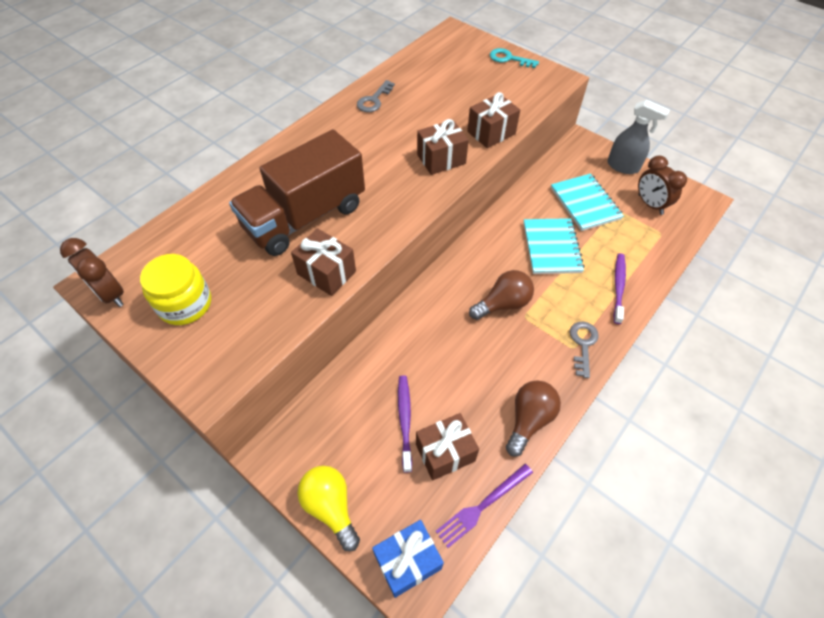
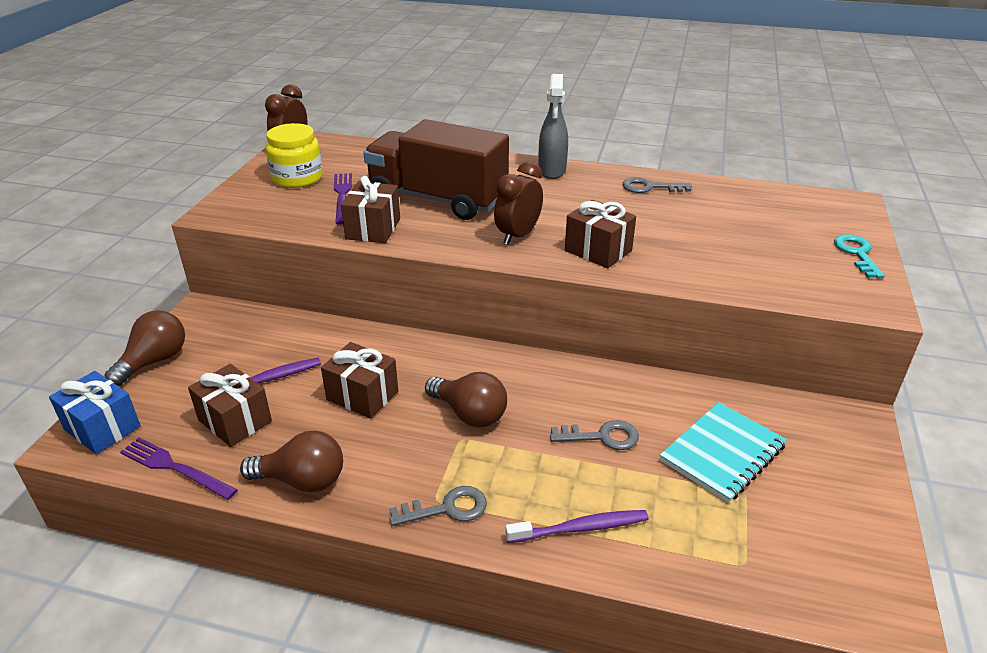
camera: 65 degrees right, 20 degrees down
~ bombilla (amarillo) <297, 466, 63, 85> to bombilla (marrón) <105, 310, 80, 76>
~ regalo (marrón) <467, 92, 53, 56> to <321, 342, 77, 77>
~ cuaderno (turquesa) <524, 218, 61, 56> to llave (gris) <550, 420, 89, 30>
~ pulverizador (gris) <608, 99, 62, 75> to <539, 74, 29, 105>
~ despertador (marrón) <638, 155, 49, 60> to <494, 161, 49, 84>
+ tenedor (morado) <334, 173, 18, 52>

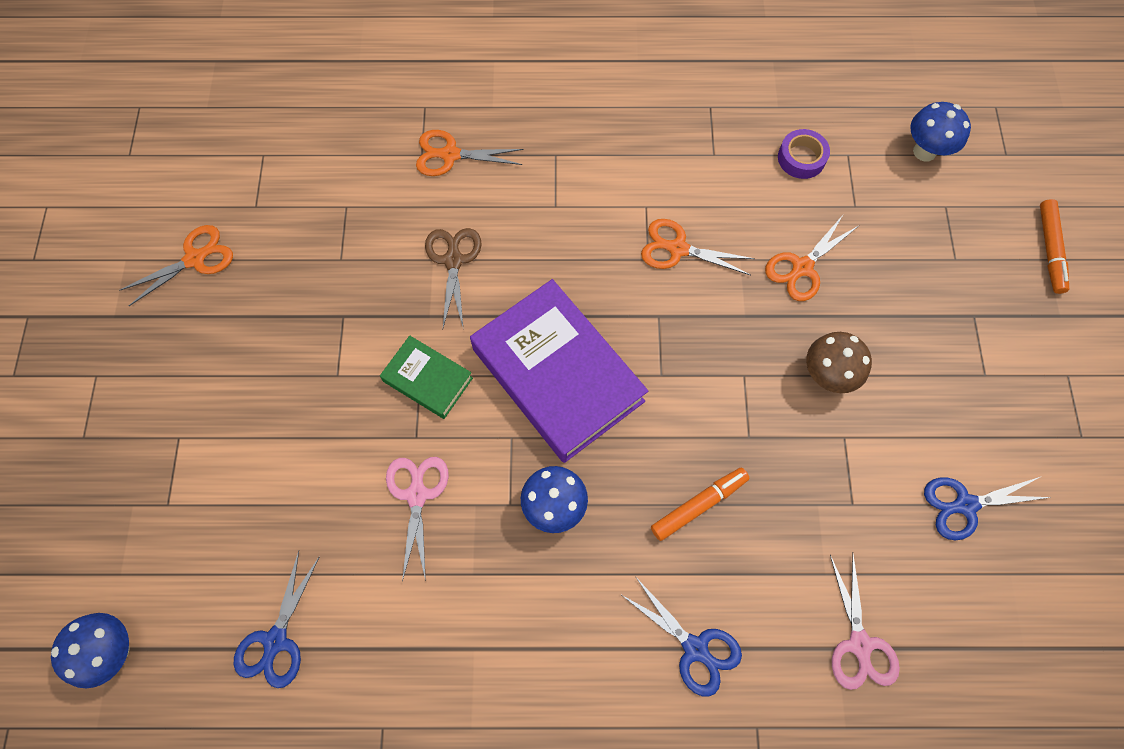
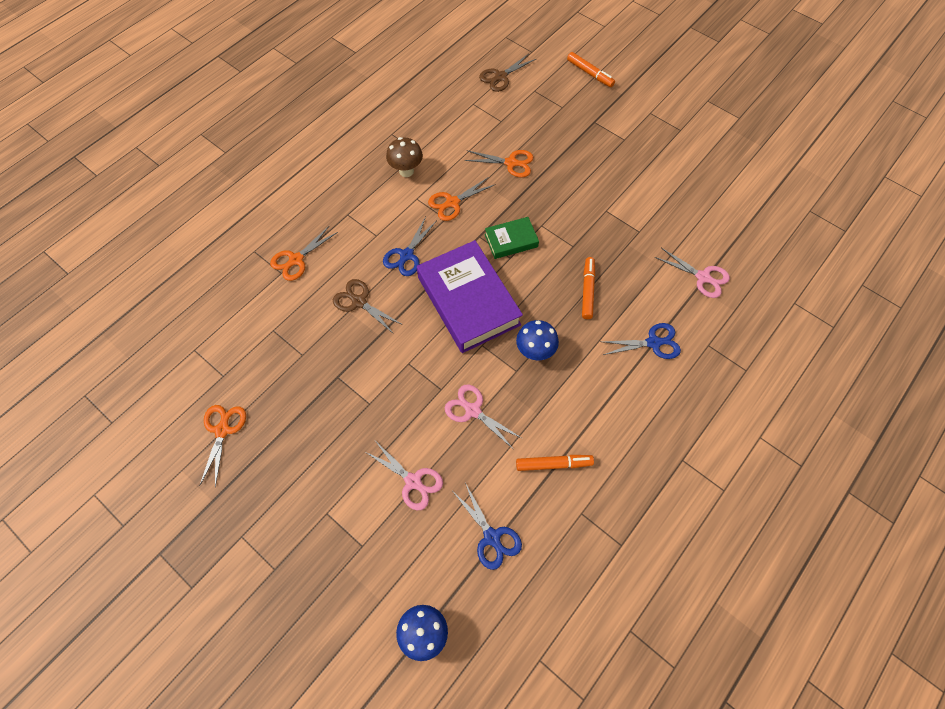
camera: 50 degrees left, 5 degrees down
~ libro (verde) <380, 336, 93, 83> to <485, 217, 54, 42>
~ libro (morado) <470, 279, 178, 184> = <417, 240, 106, 113> 60 degrees clockwise
~ tijeras (naranja) <765, 215, 93, 86> = <465, 150, 69, 28> 75 degrees counterclockwise
- cinta adhesiva (morado) <778, 129, 52, 50>
~ seta (marrón) <806, 332, 66, 61> to <386, 137, 37, 40>
~ seta (azul) <910, 102, 61, 60> to tijeras (marrón) <479, 54, 57, 38>
~ tijeras (azul) <924, 477, 127, 63> to <383, 217, 54, 59>
+ tijeras (rosa) <364, 442, 79, 68>
+ rotulador (naranja) <516, 455, 78, 16>

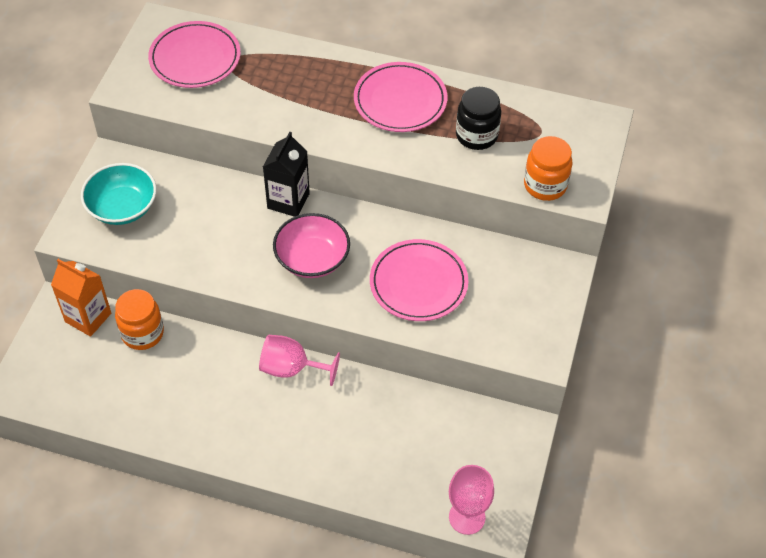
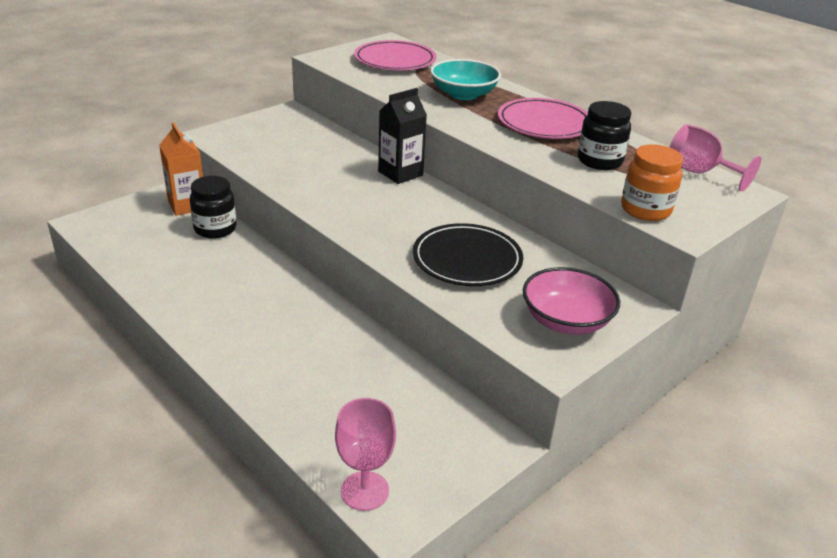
camera: 30 degrees right, 20 degrees down
~ cuenco (turquesa) <81, 163, 75, 62> to <430, 59, 71, 41>
~ tarro (naranja) <115, 289, 49, 61> to tarro (negro) <190, 176, 46, 63>
~ copa (rosa) <259, 335, 81, 51> to <670, 124, 91, 67>
~ cuenco (rosa) <273, 213, 77, 65> to <523, 267, 97, 68>
~ plato (rosa) <370, 239, 98, 82> to plato (negro) <413, 223, 110, 63>

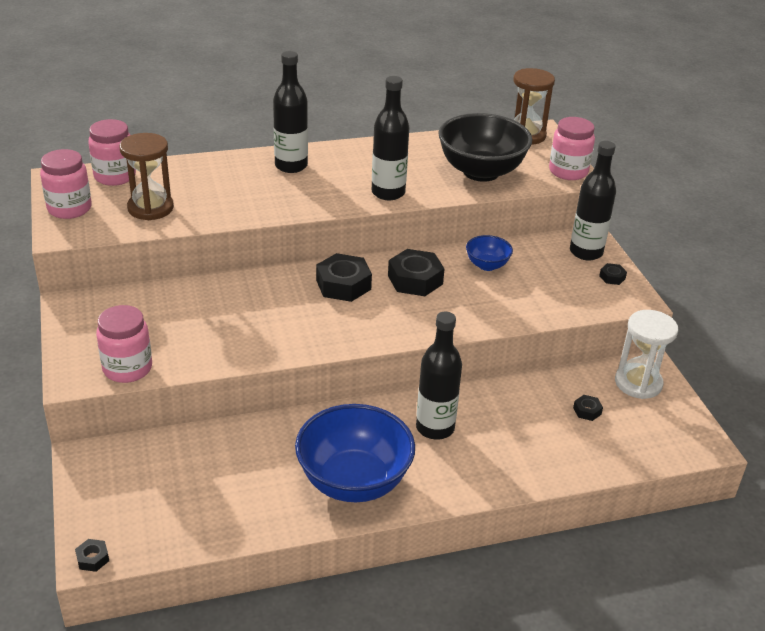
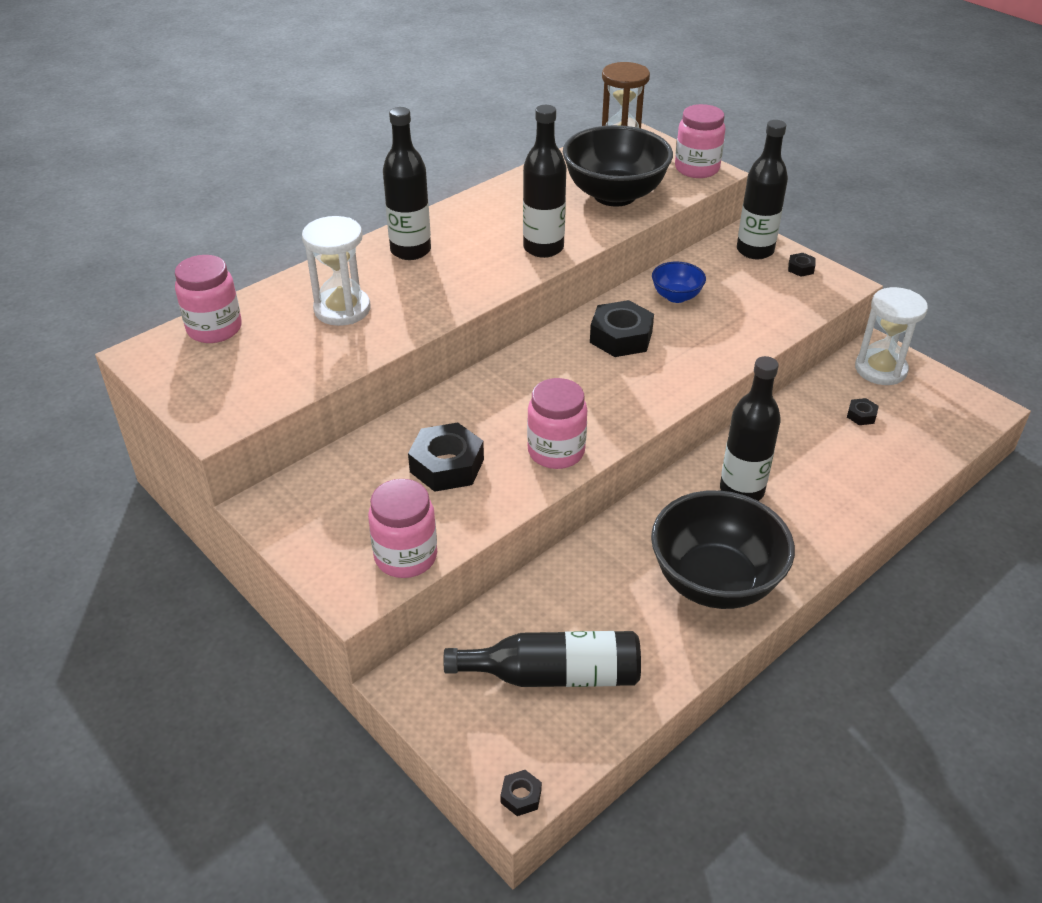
camera: 25 degrees left, 5 degrees up
~ tarro (rosa) <40, 149, 52, 70> to <527, 378, 60, 91>
- reloj de arena (marrón) <119, 133, 55, 87>
~ cuenco (azul) <295, 404, 120, 98> to cuenco (negro) <651, 490, 144, 119>
~ tuerca (negro) <316, 253, 56, 49> to <408, 423, 76, 69>
+ reloj de arena (blanco) <302, 216, 68, 110>
+ botella (negro) <444, 631, 197, 56>

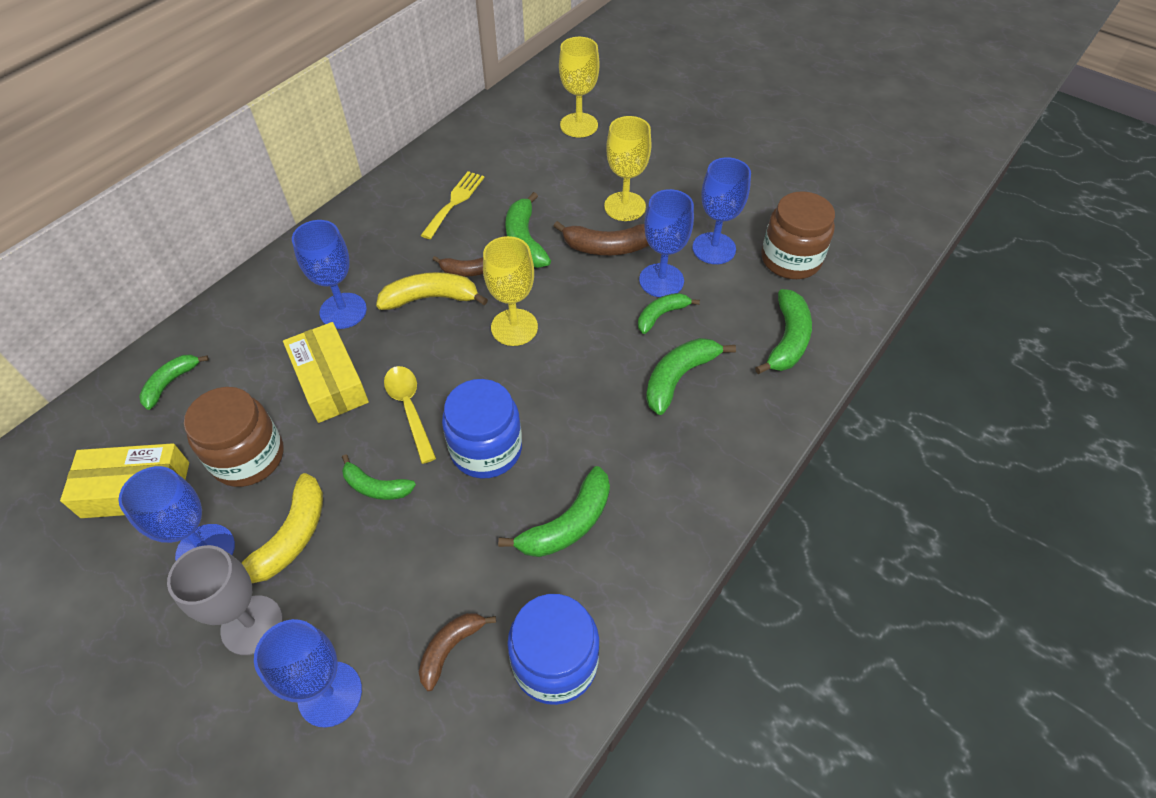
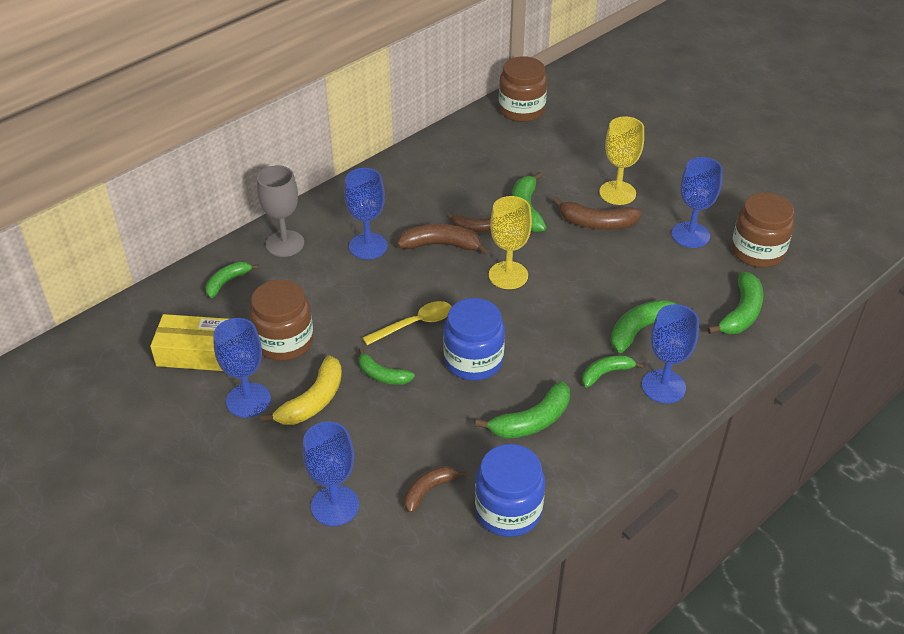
camera: 10 degrees right, 10 degrees down
~ copa (gris) <167, 545, 116, 110> to <257, 165, 47, 92>
- caja (amarillo) <283, 322, 86, 101>
~ plátano (amarillo) <376, 272, 112, 38> to plátano (marrón) <397, 224, 92, 31>
~ cuchara (amarillo) <384, 366, 52, 98> = <363, 301, 89, 44> 75 degrees clockwise
- tenedor (amarillo) <421, 171, 63, 68>
- copa (amarillo) <559, 37, 40, 100>
~ plátano (verde) <638, 293, 62, 41> to <582, 355, 62, 33>
~ copa (azul) <639, 189, 55, 108> to <642, 304, 57, 100>
+ tarro (marrón) <499, 56, 48, 66>

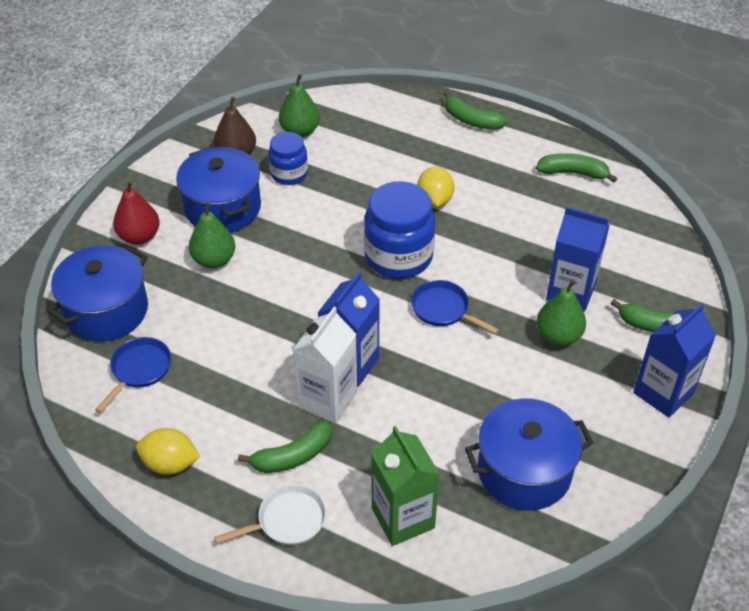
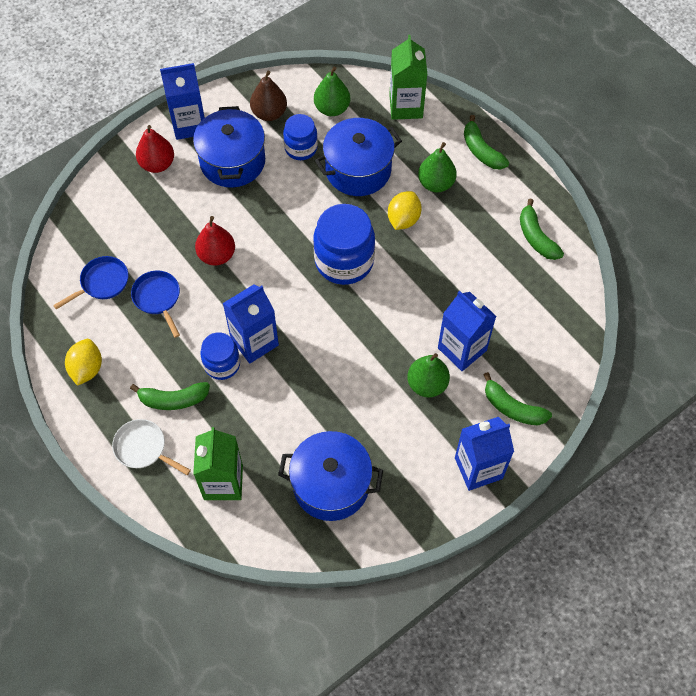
camera: 25 degrees right, 15 degrees up
~ olla (azul) <48, 245, 100, 96> to <315, 118, 87, 78>
~ limón (amarillo) <136, 428, 64, 47> = <65, 339, 37, 47> 60 degrees clockwise
~ pera (verde) <189, 201, 46, 68> to <418, 142, 39, 50>
~ sartén (blanco) <214, 484, 112, 61> = <112, 419, 79, 56> 150 degrees counterclockwise
~ cartón de leche (blanco) <293, 307, 64, 116> to tarro (azul) <200, 332, 40, 48>
~ sartén (azul) <411, 280, 88, 54> to <131, 270, 49, 68>
~ plátano (verde) <536, 153, 81, 30> = <520, 199, 44, 61> 150 degrees counterclockwise
+ cartón de leche (azul) <160, 63, 45, 77>
+ pera (rojo) <195, 216, 40, 50>
+ cartón de leche (verde) <389, 35, 38, 85>

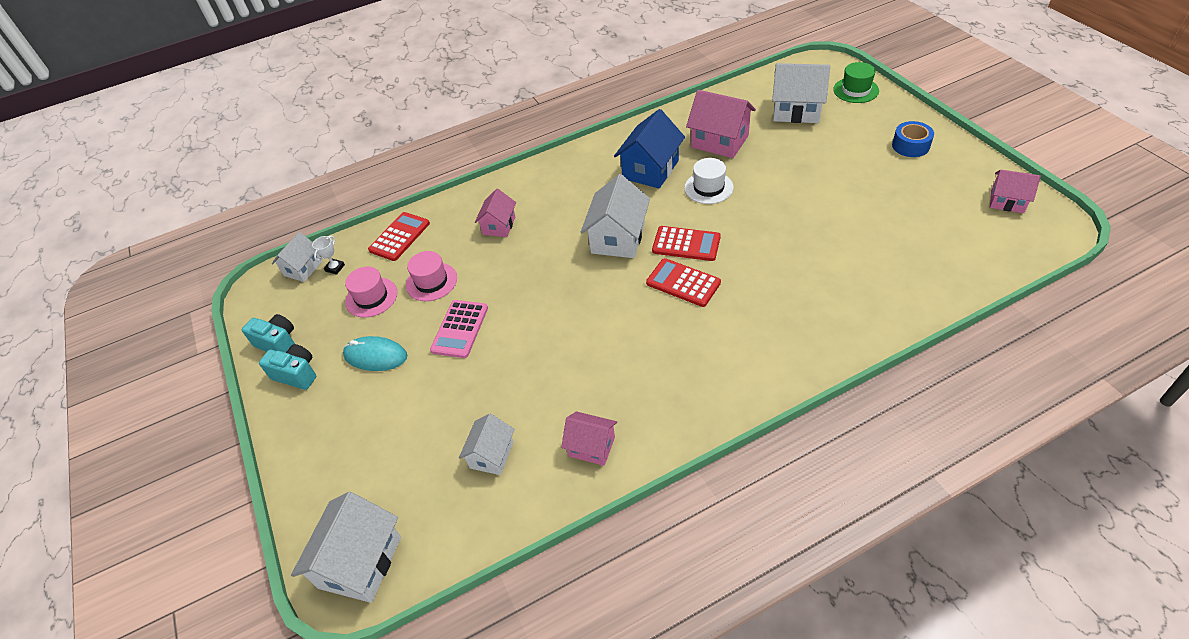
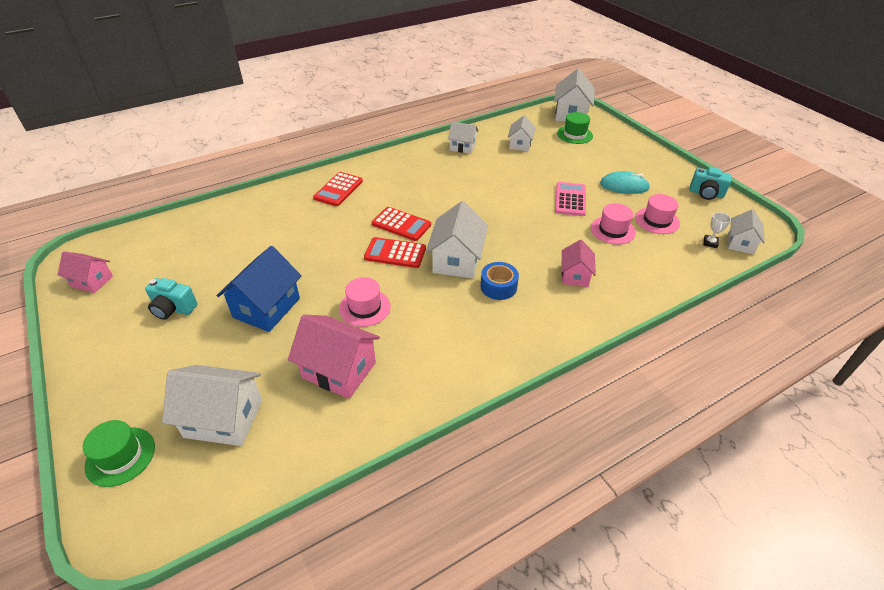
camera: 170 degrees right, 5 degrees down
~ cámara (turquesa) <259, 344, 57, 46> to <145, 278, 53, 42>
~ calculadora (rojo) <368, 212, 62, 49> to <313, 172, 50, 34>
~ casa (rosa) <561, 411, 56, 55> to casa (blanco) <448, 122, 30, 32>
~ casa (azul) <614, 109, 71, 79> to <217, 246, 85, 86>
~ sombrero (blanco) <684, 158, 50, 46> to sombrero (rosa) <339, 277, 52, 50>
~ cinta adhesiva (azul) <892, 121, 42, 36> to <480, 262, 39, 38>
+ sombrero (verde) <557, 112, 36, 32>

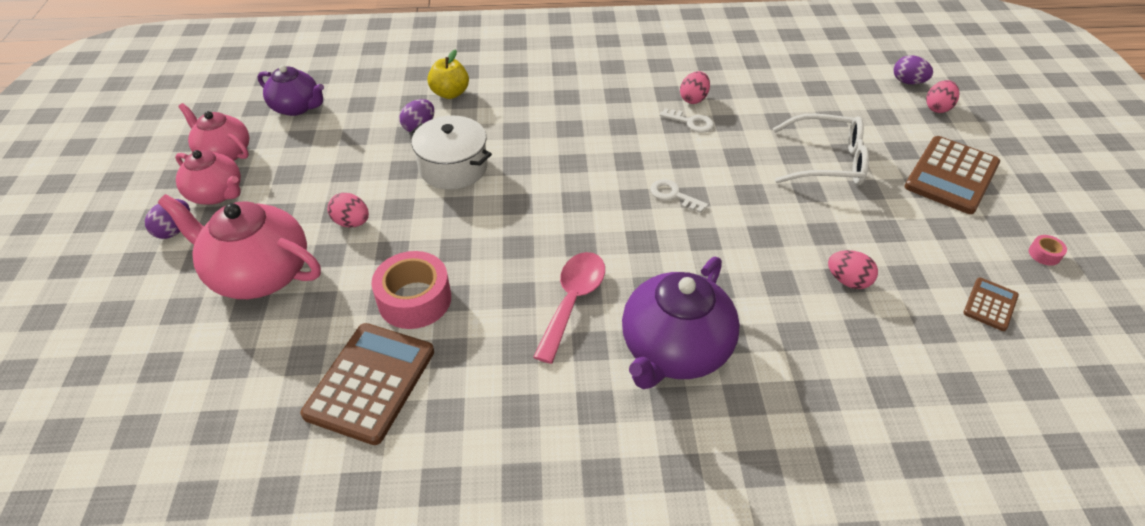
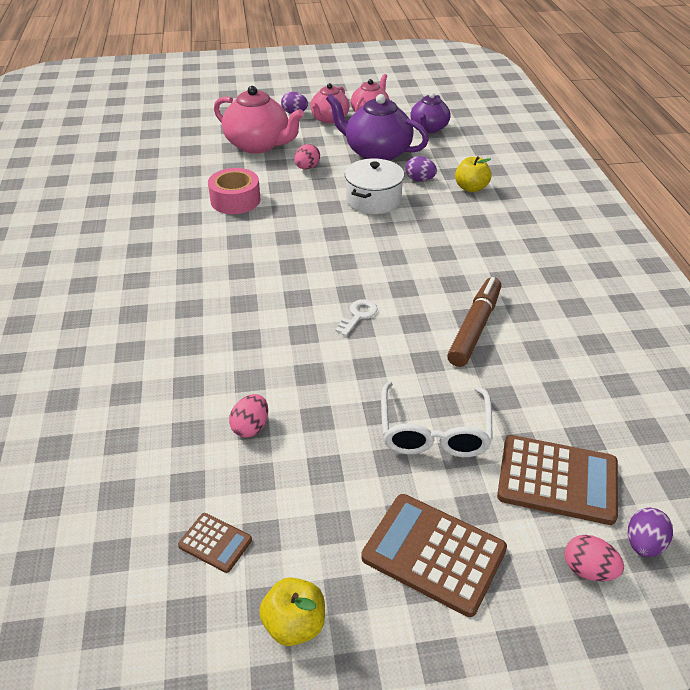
camera: 85 degrees right, 5 degrees down
~ tetera (rosa) <158, 194, 163, 105> = <214, 86, 90, 68> 105 degrees clockwise
~ calculadora (marrón) <300, 323, 134, 122> to <497, 435, 121, 90>
- cuchara (rosa) <533, 252, 72, 112>
~ tetera (morado) <622, 257, 118, 132> to <326, 94, 103, 67>
~ llave (blanco) <660, 108, 54, 25> to rotulador (marrón) <447, 277, 54, 90>
- huevo (rosa) <680, 71, 30, 33>
~ cinta adhesiva (rosa) <1029, 235, 38, 31> to manzana (amarillo) <259, 577, 66, 69>

